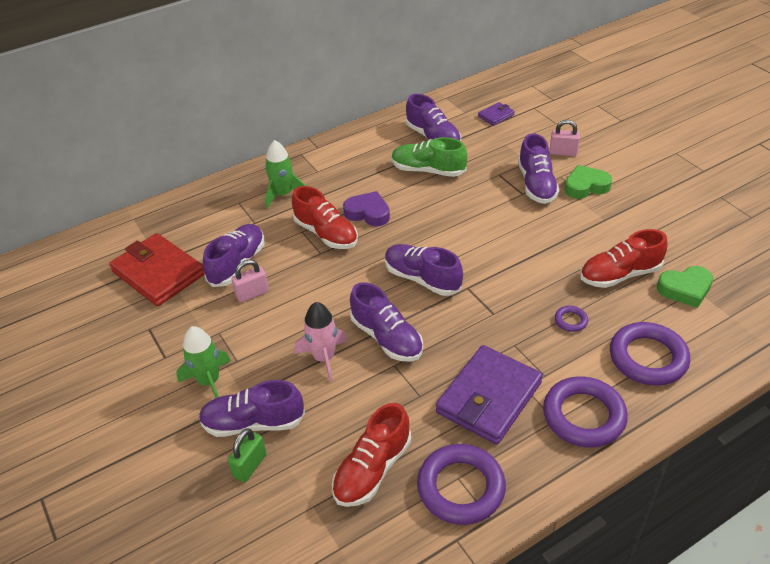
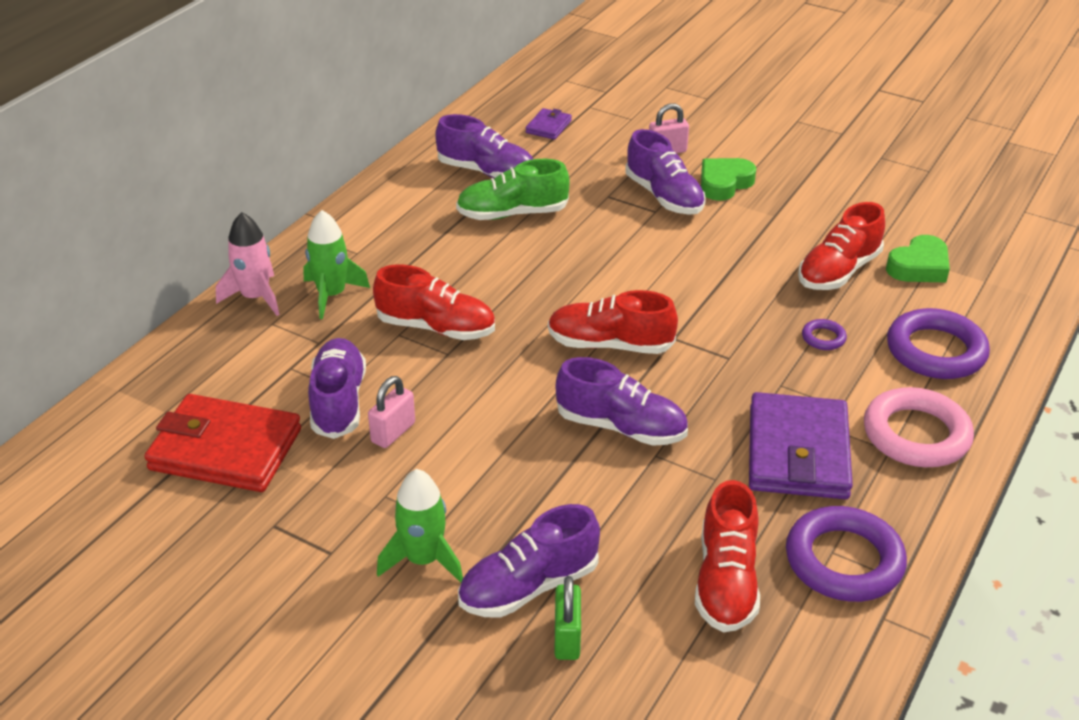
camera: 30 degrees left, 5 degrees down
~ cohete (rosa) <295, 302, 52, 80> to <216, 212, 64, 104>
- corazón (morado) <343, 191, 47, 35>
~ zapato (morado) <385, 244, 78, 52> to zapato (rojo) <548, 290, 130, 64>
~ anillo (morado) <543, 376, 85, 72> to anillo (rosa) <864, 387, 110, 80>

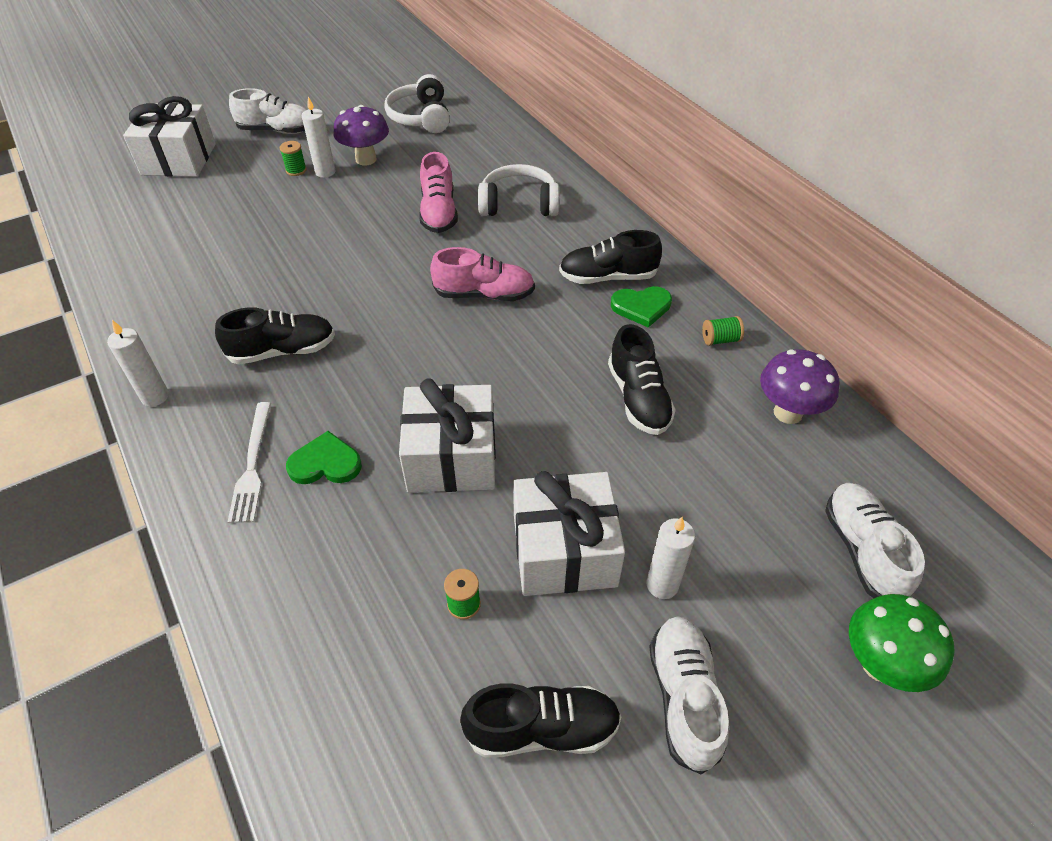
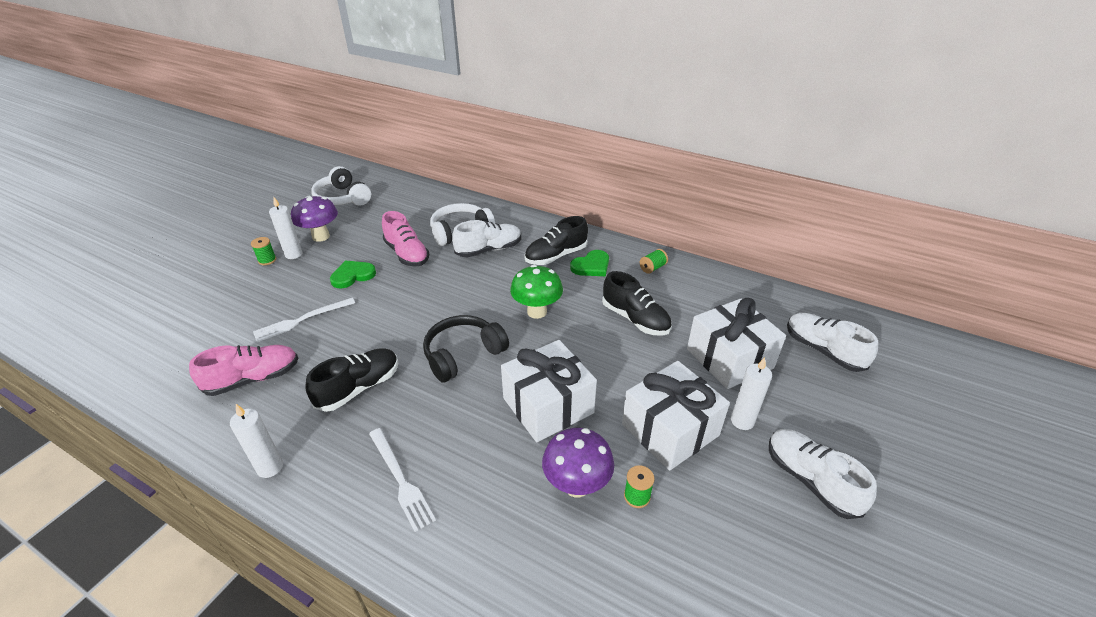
camera: 30 degrees left, 10 degrees down
~ regalo (blanco) <123, 96, 93, 81> to <687, 298, 99, 91>
~ zapato (blanco) <229, 88, 78, 46> to <452, 220, 69, 37>
~ corazón (verde) <286, 431, 76, 53> to <330, 260, 46, 28>
~ zapato (rosa) <430, 247, 105, 54> to <189, 345, 109, 51>
- zapato (negro) <460, 683, 162, 75>
~ seta (morado) <760, 349, 79, 75> to <542, 428, 72, 69>
~ seta (verde) <849, 594, 106, 98> to <510, 265, 53, 54>
+ tenedor (blanco) <253, 298, 102, 44>
+ auriculares (negro) <423, 315, 86, 68>

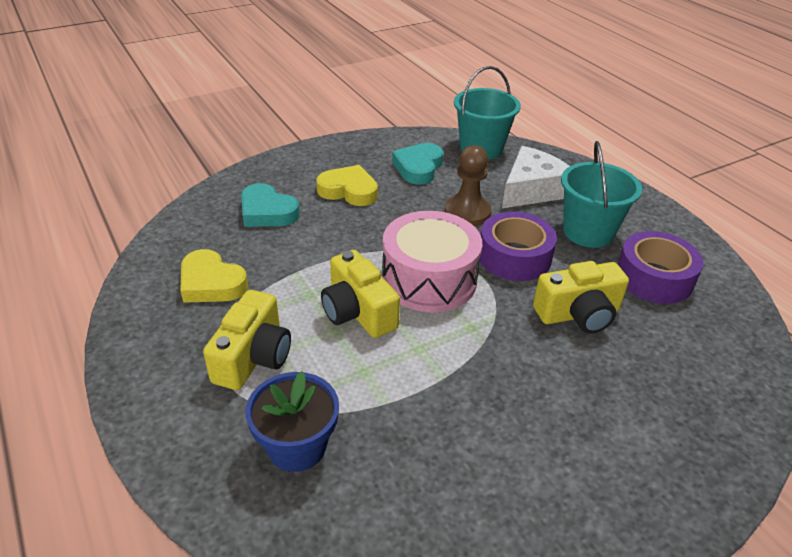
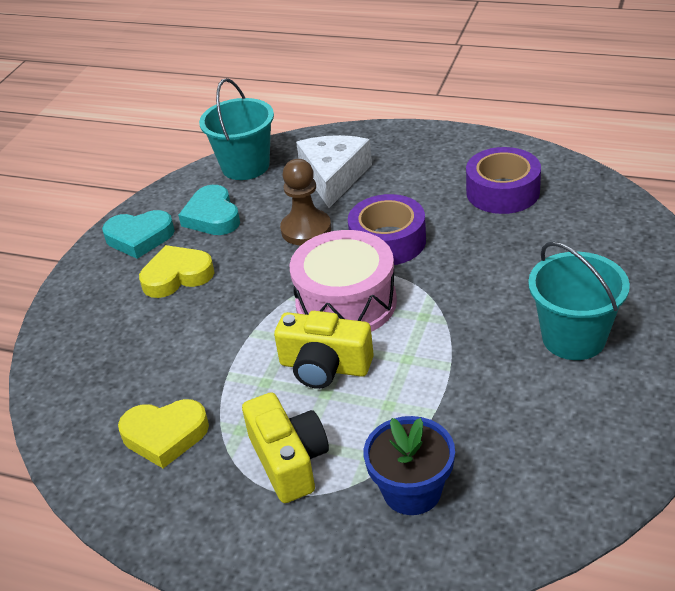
camera: 35 degrees left, 0 degrees up
~ corazón (turquesa) <241, 183, 59, 44> to <102, 210, 73, 49>
- cámara (amarillo) <533, 261, 96, 73>
~ balde (turquesa) <561, 141, 81, 107> to <528, 242, 102, 118>

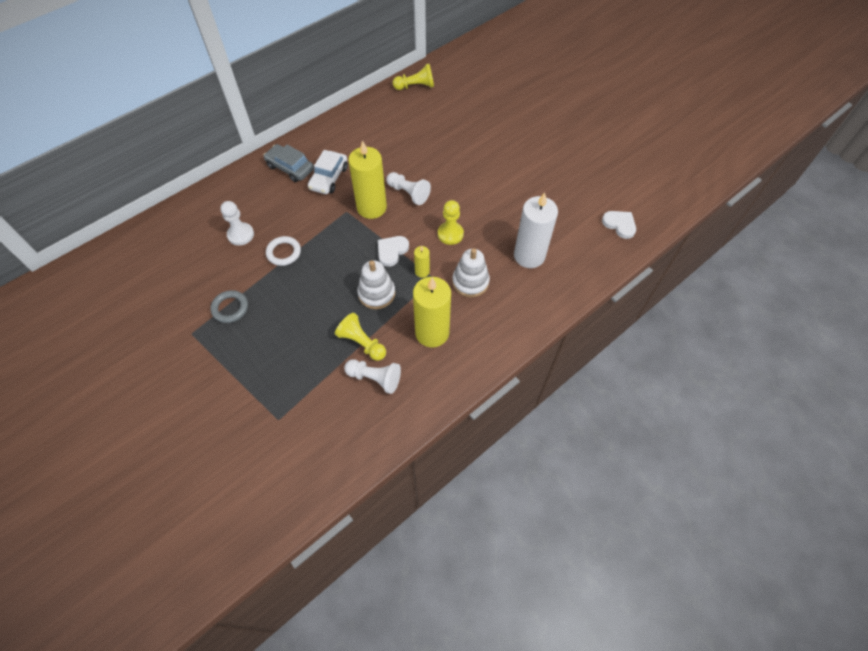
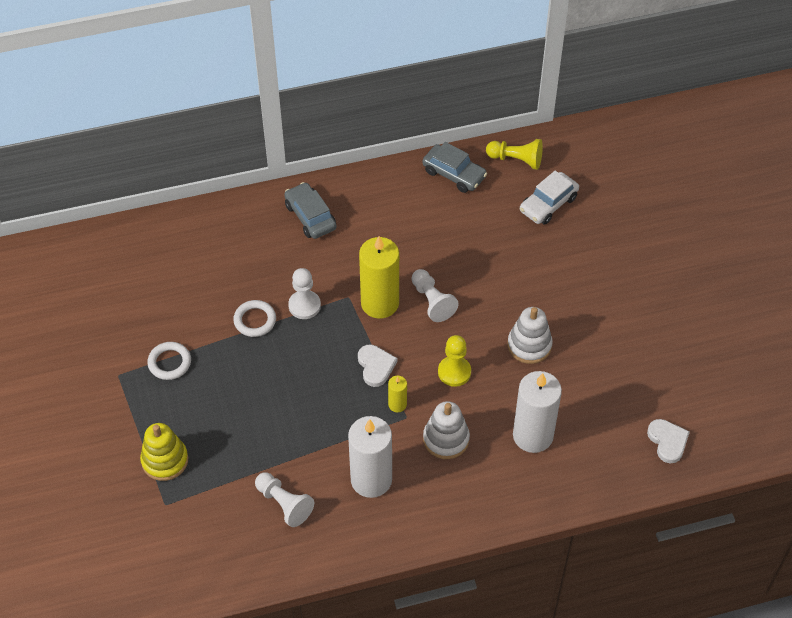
camera: 25 degrees right, 5 degrees down
~ anillo (gris) <210, 290, 38, 33> to anillo (blanco) <147, 342, 44, 38>
~ peón (blanco) <220, 201, 34, 45> to <288, 268, 33, 51>
~ coche (blanco) <308, 150, 40, 44> to <520, 171, 59, 54>
- peón (amarillo) <335, 313, 51, 48>
~ juguete apilable (blanco) <357, 260, 38, 49> to <508, 307, 45, 57>
~ corazón (blanco) <378, 236, 31, 31> = <358, 345, 40, 42> 105 degrees clockwise
~ vela (amarillo) <413, 277, 38, 70> to vela (blanco) <348, 416, 44, 82>
+ juguete apilable (amarillo) <140, 423, 48, 58>
+ coche (gris) <422, 142, 65, 51>

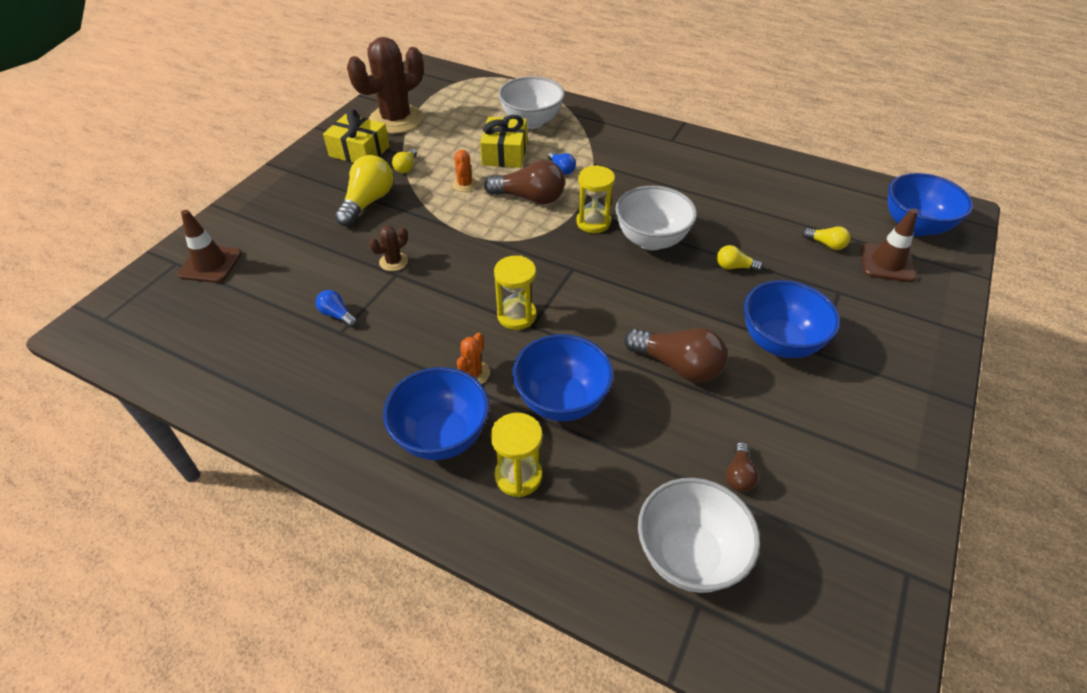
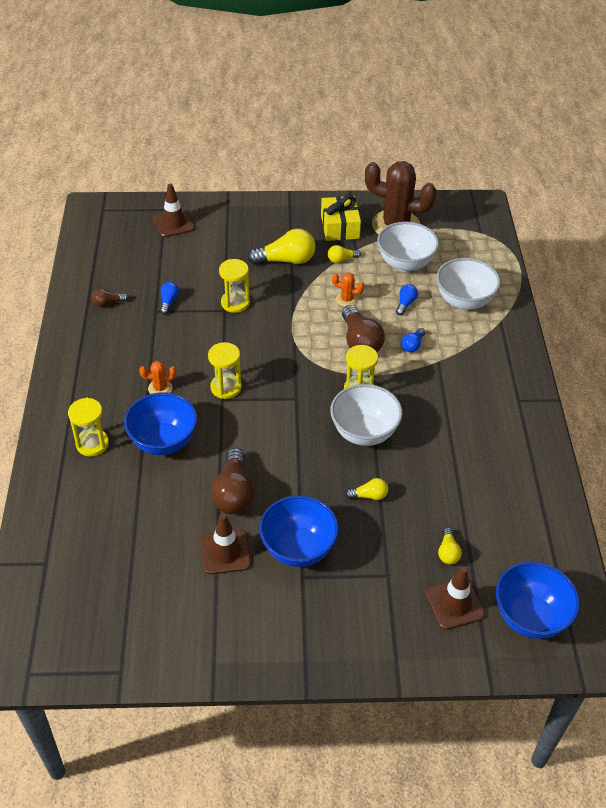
camera: 60 degrees right, 0 degrees up
~ cactus (marrón) <369, 226, 39, 45> to reloj de arena (amarillo) <219, 259, 31, 54>
- cuenco (azul) <383, 367, 106, 93>
~ cactus (naranja) <452, 150, 26, 42> = <332, 272, 32, 35> 45 degrees clockwise
~ regalo (amarillo) <480, 115, 47, 53> to bombilla (azul) <396, 284, 22, 31>
~ cuenco (blanco) <638, 478, 122, 115> to <377, 222, 62, 50>
~ bombilla (amarillo) <717, 245, 46, 26> = <345, 478, 43, 22> 105 degrees clockwise
~ bombilla (marrón) <726, 442, 33, 50> to <91, 288, 38, 19>
+ cono de tráfico (marrón) <201, 513, 50, 61>

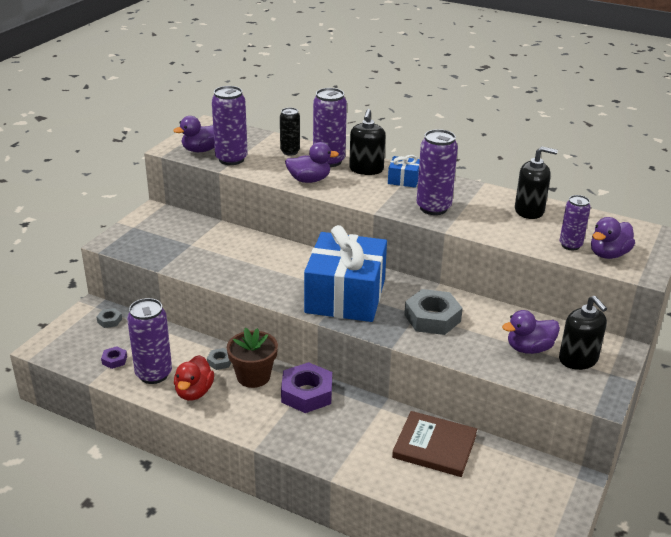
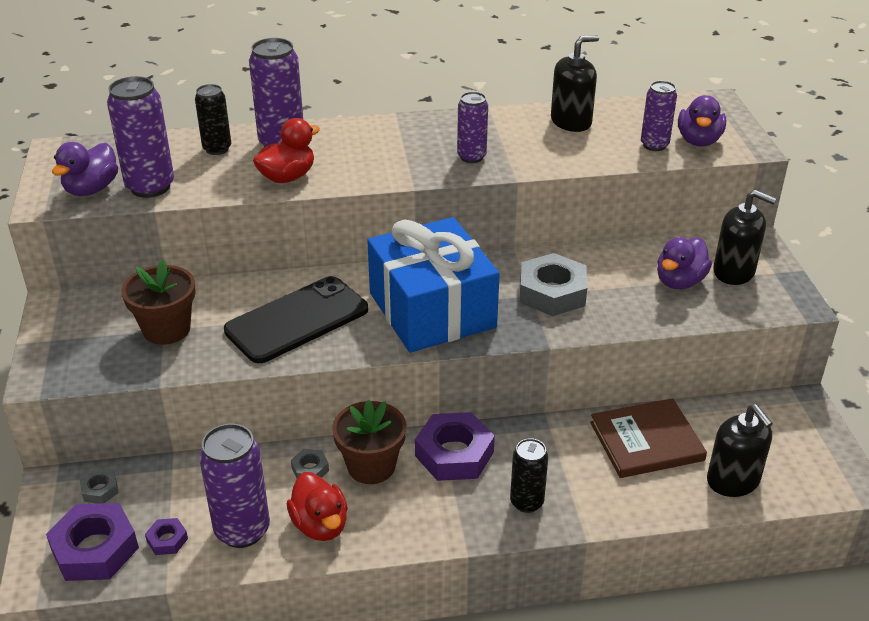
camera: 35 degrees left, 5 degrees up
~ pato (morado) <285, 142, 54, 41> to pato (rojo) <253, 118, 67, 65>
~ dispensador de jabón (negro) <349, 109, 37, 66> to <707, 404, 66, 93>
- regalo (azul) <388, 155, 32, 33>
~ lata (morado) <417, 129, 41, 86> = <457, 92, 31, 71> x0.62
+ tuerca (morado) <46, 503, 93, 78>
+ maceta (marrón) <121, 259, 75, 86>
+ móvil (negro) <224, 276, 144, 87>
+ lata (negro) <510, 438, 38, 75>

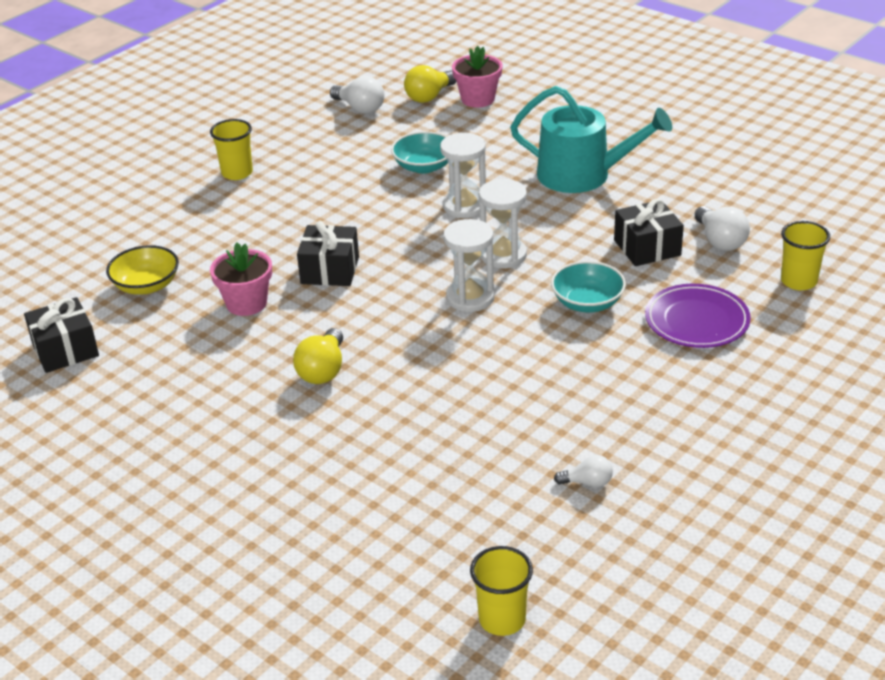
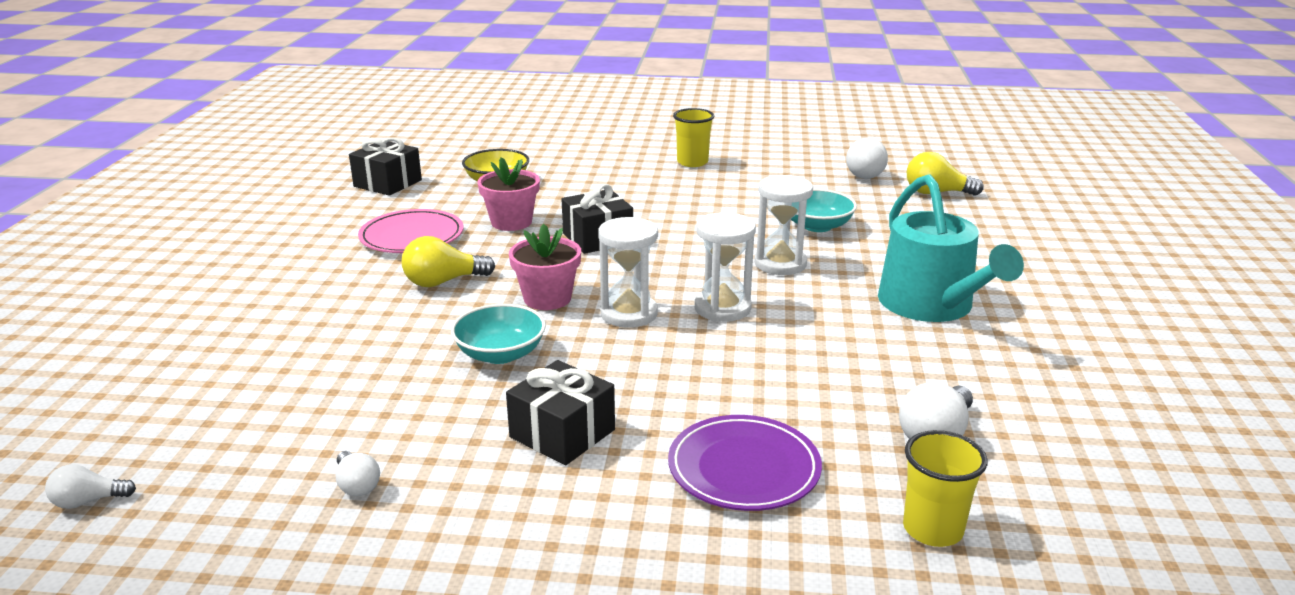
camera: 55 degrees right, 10 degrees down
~ maceta (rosa) <452, 46, 51, 62> to <509, 224, 72, 86>
~ vaso (amarillo) <470, 546, 63, 90> to bombilla (blanco) <45, 464, 91, 45>
~ cuenco (turquesa) <551, 261, 75, 52> to <451, 304, 95, 60>
~ regalo (negro) <614, 199, 70, 67> to <506, 360, 109, 105>
+ plato (rosa) <358, 209, 105, 44>

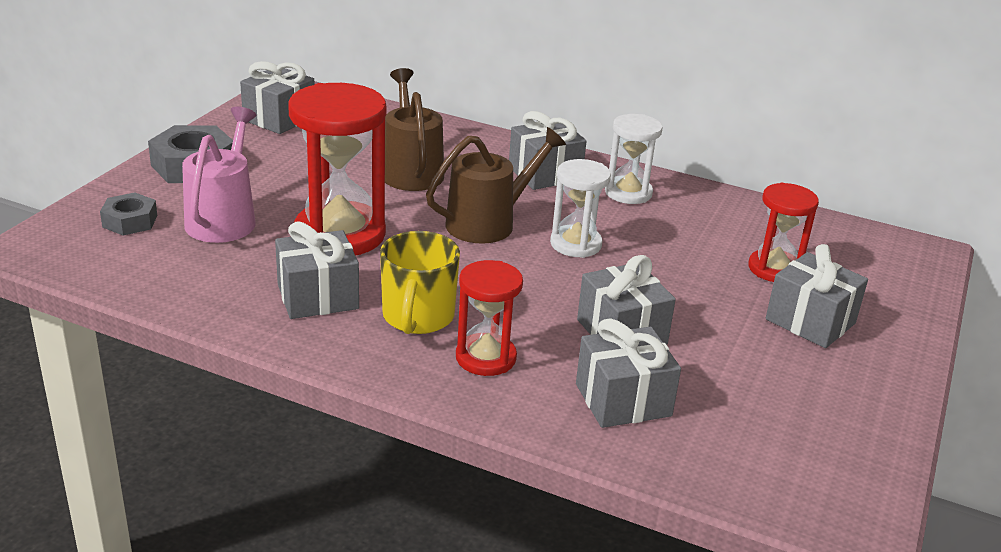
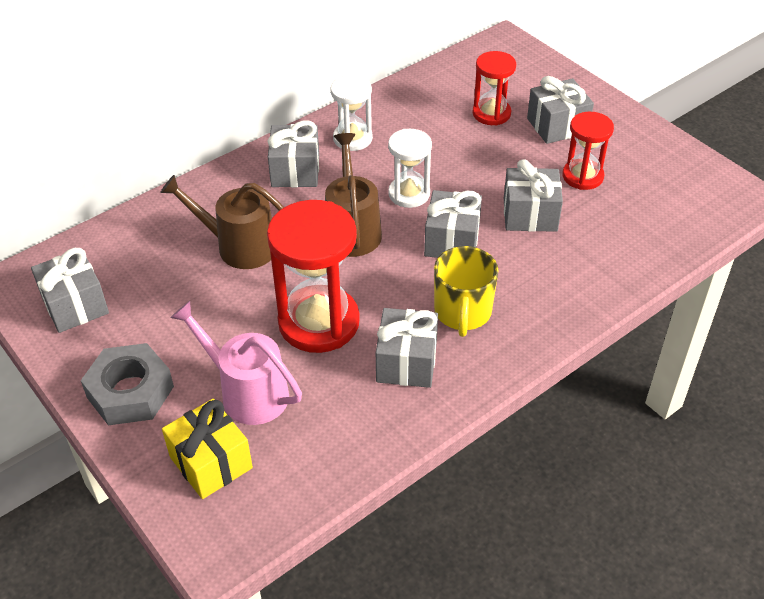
camera: 60 degrees left, 15 degrees up
~ tuerca (gris) <100, 192, 57, 44> to regalo (amarillo) <162, 399, 91, 100>
~ taza (amarillo) <380, 231, 80, 103> = <434, 246, 65, 91> 60 degrees clockwise
~ reloj de arena (rojo) <456, 260, 67, 116> to <563, 112, 51, 78>
~ regalo (gris) <576, 318, 105, 110> to <424, 190, 58, 68>

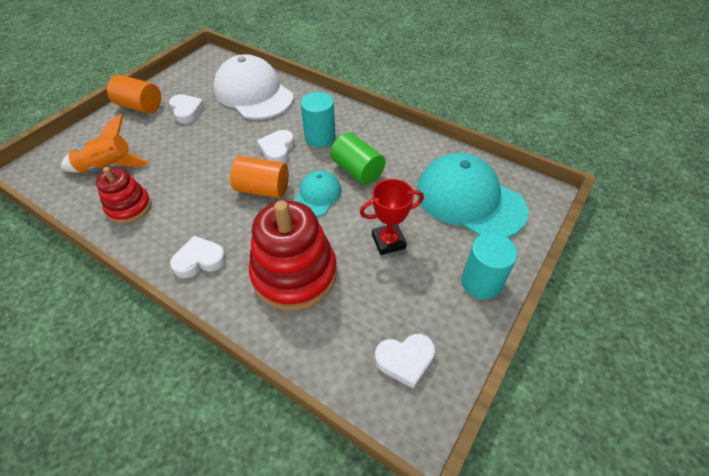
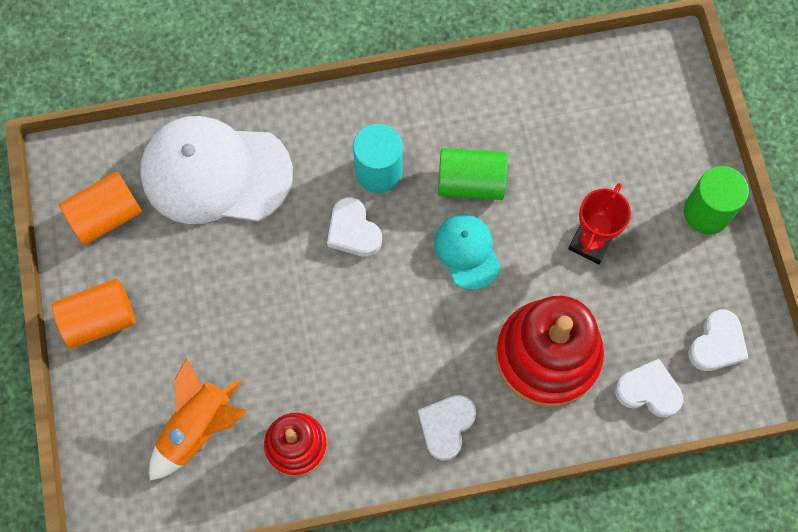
camera: 45 degrees left, 20 degrees up
~ corazón (blanco) <169, 94, 36, 30> to <615, 359, 68, 59>
~ cilindro (naranja) <230, 156, 59, 42> to <59, 171, 83, 74>
- gorra (turquesa) <416, 153, 112, 85>
~ cilindro (turquesa) <461, 233, 57, 66> to cilindro (verde) <684, 166, 65, 68>

